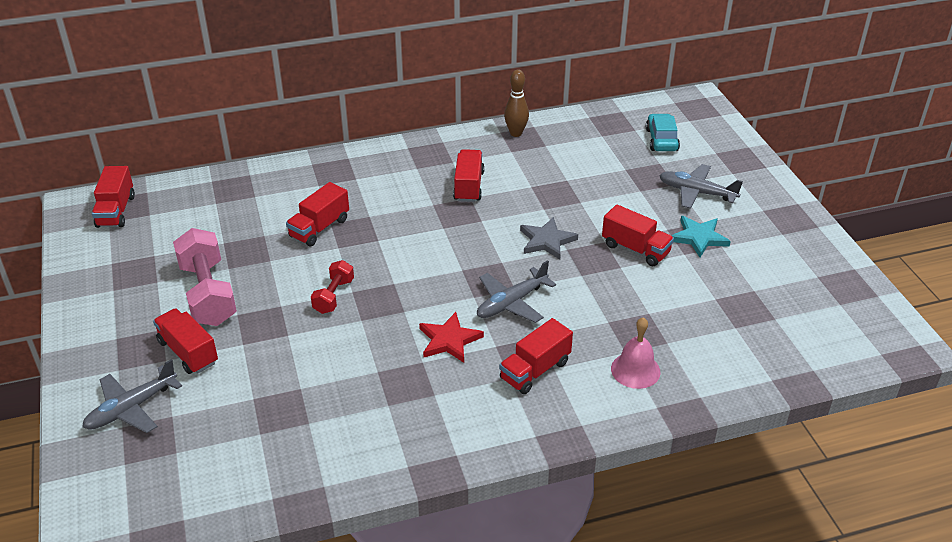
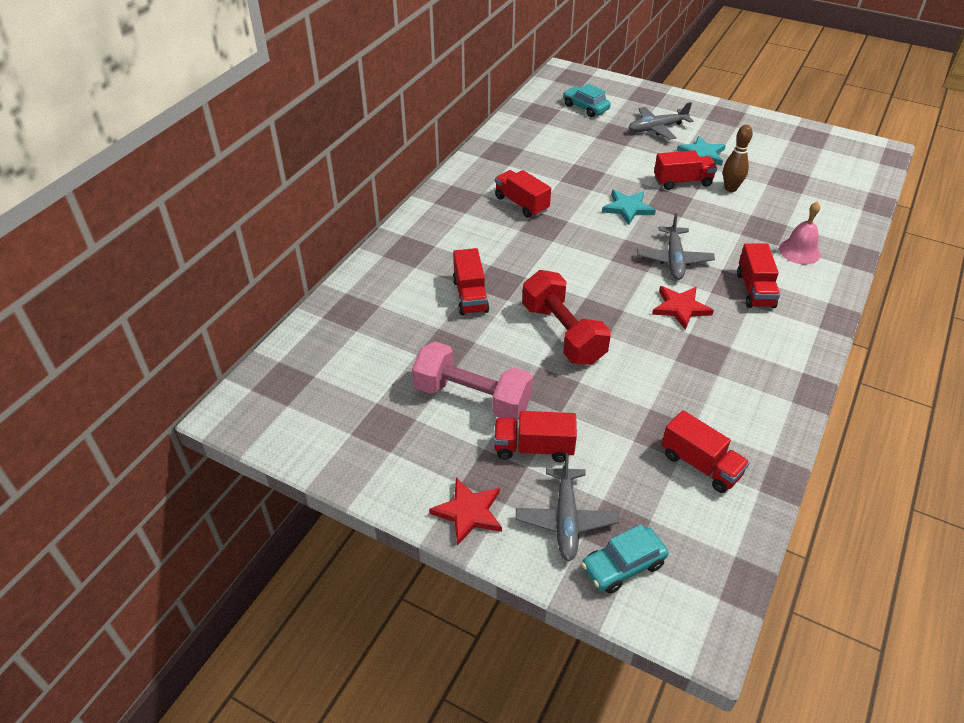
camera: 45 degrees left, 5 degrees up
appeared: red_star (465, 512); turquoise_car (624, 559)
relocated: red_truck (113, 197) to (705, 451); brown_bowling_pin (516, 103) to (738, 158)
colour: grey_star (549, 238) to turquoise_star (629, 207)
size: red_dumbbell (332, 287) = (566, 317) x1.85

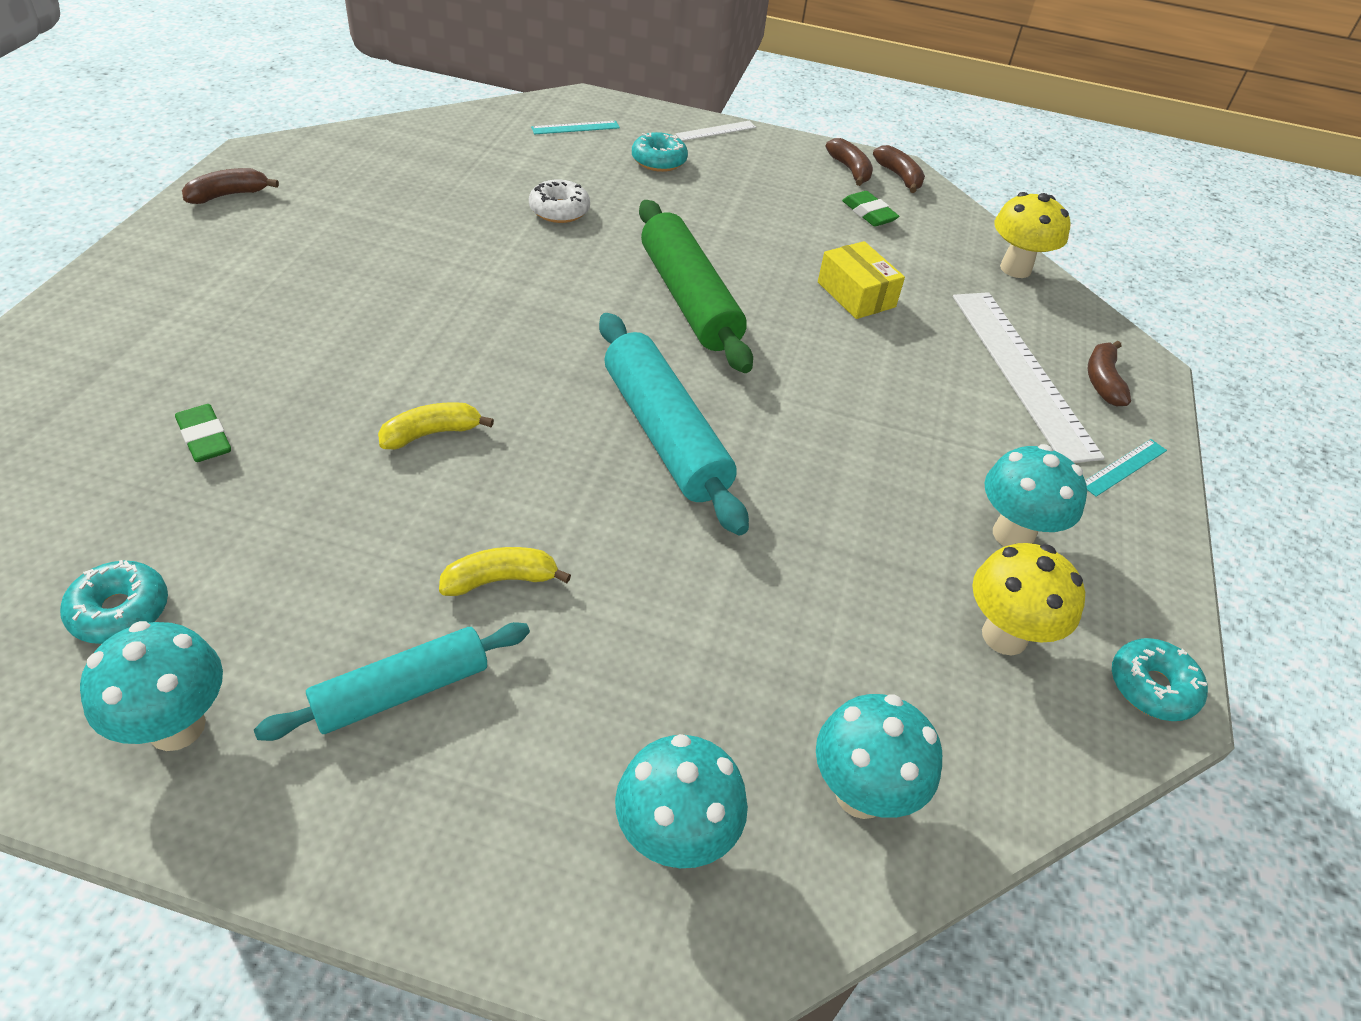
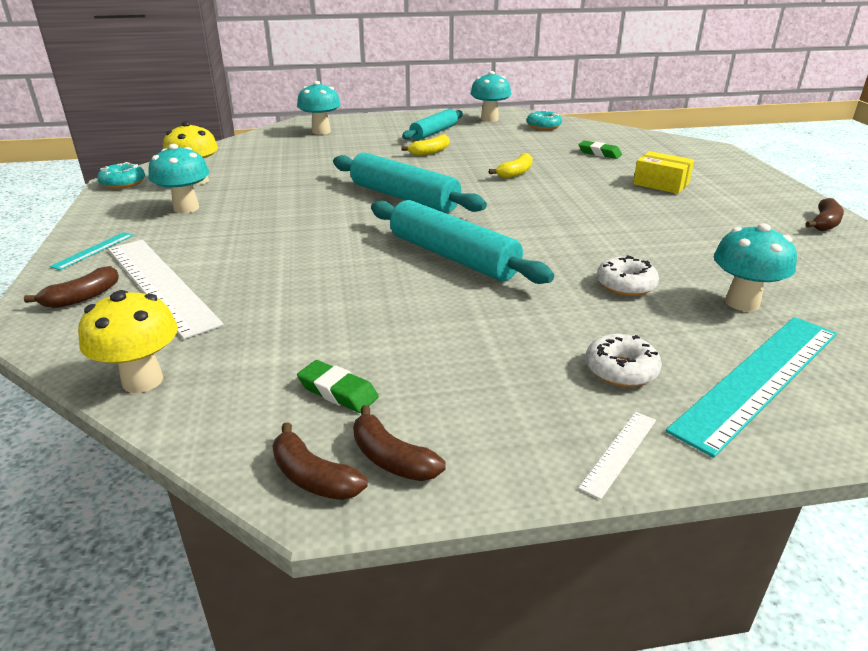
camera: 160 degrees right, 15 degrees down
relocated: turquoise_mushroom (879, 756) to (755, 267); yellow_box (861, 280) to (663, 172)
colour: turquoise_donut (660, 152) to white_donut (623, 360); green_rolling_pin (696, 286) to turquoise_rolling_pin (462, 242)
spun: brown_banana (1109, 374) = (71, 287) 60 degrees clockwise
size: turquoise_ruler (575, 127) = (751, 387) x2.34

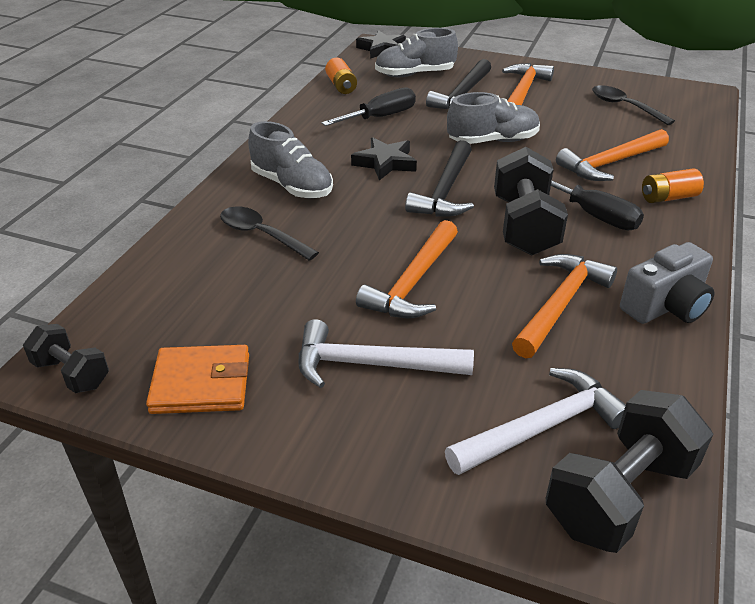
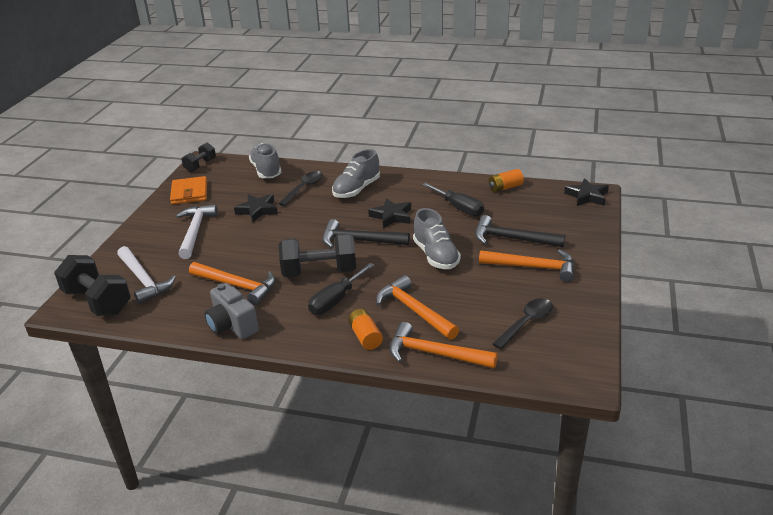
camera: 85 degrees right, 5 degrees down
appeared: black_star (256, 208)
relocated: orange_hammer (407, 269) to (444, 345); grey_shoe (416, 52) to (265, 160)

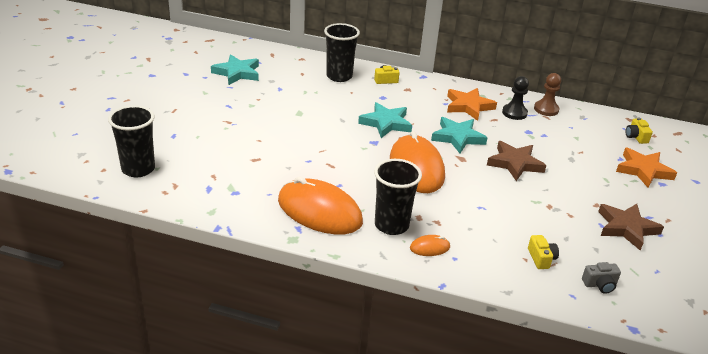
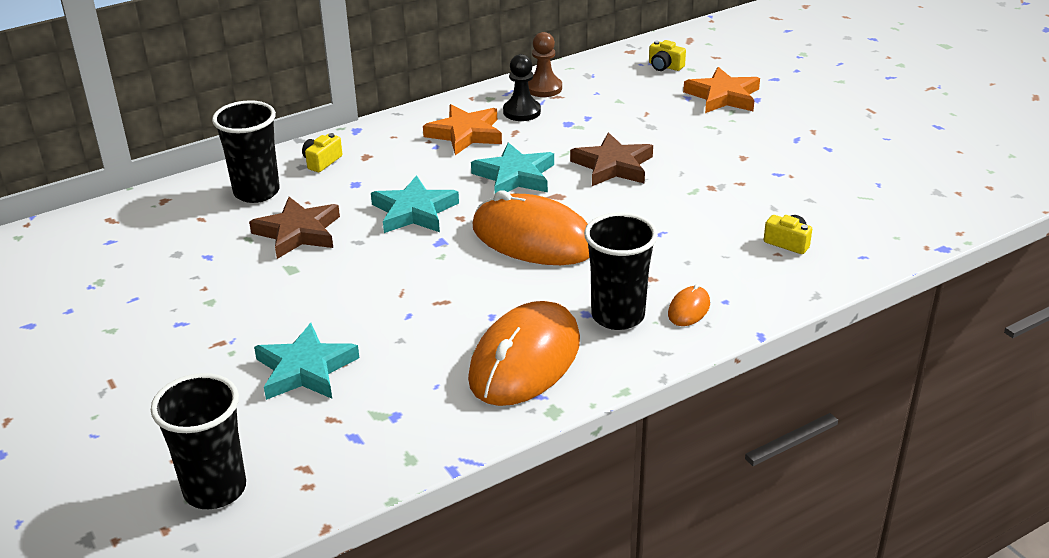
camera: 45 degrees left, 0 degrees up
missing: grey_camera (601, 278)
relocated: turquoise_star (235, 69) to (306, 361); brown_star (631, 227) to (294, 228)
spun: orange_mouse (320, 206) = (524, 353) 45 degrees counterclockwise

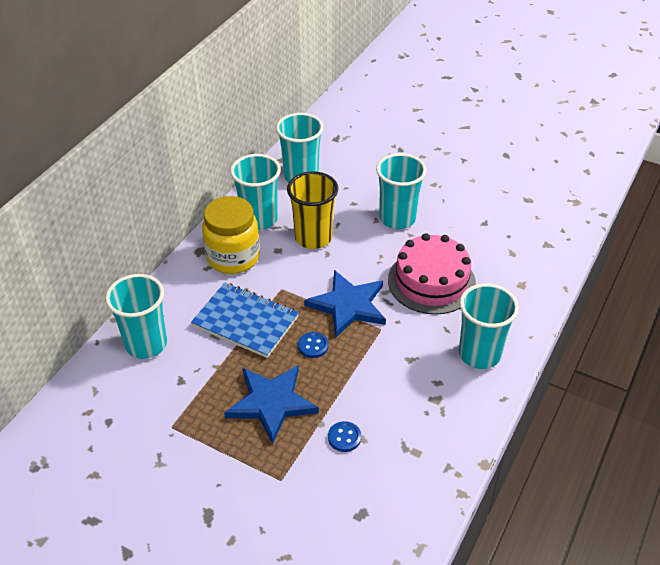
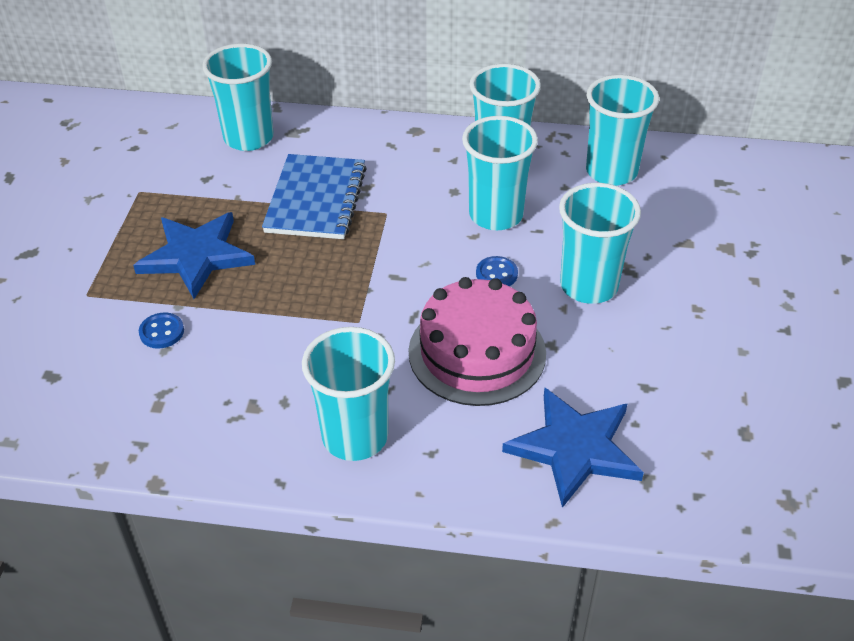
camera: 70 degrees right, 0 degrees up
missing: yellow_jar (231, 235)
relocated: blue_button (313, 345) to (497, 271); blue_star (345, 303) to (573, 448)
colour: yellow_cup (312, 210) to turquoise_cup (500, 173)

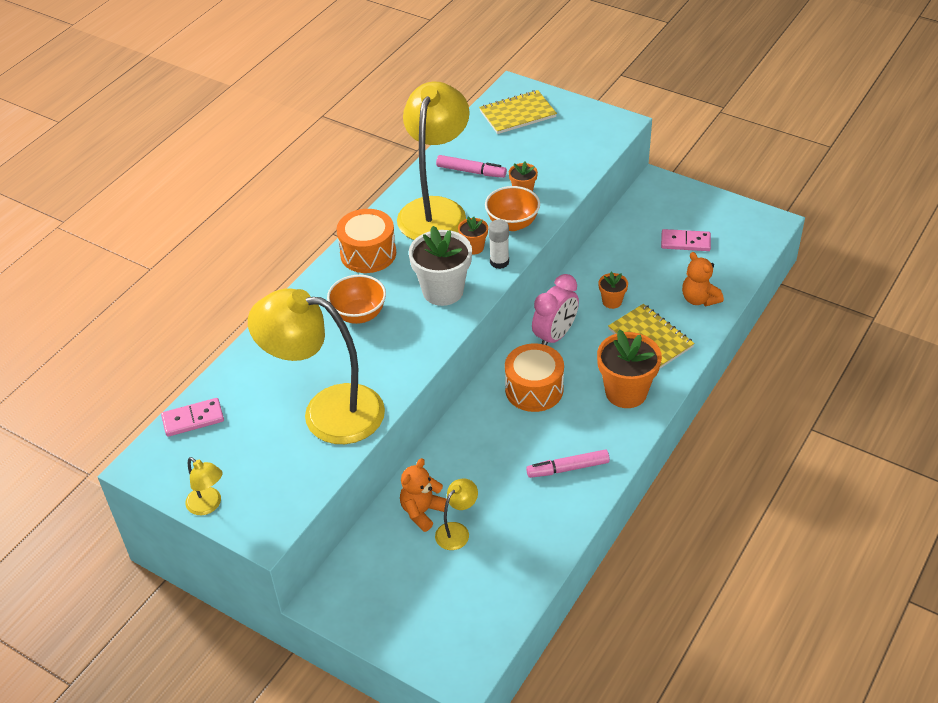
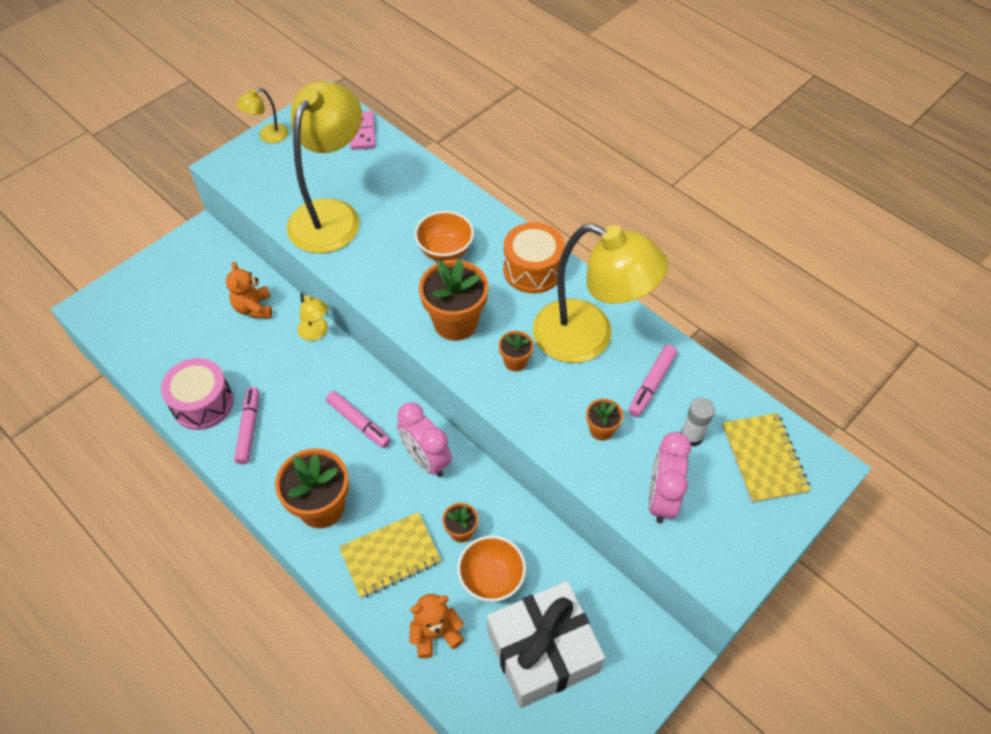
camera: 100 degrees right, 10 degrees up
appeared: pink_drum (197, 394); pink_clock (669, 478)
relocated: yellow_lamp (456, 514) to (312, 316); orange_bowl (512, 208) to (491, 569); white_glue_stick (498, 244) to (698, 422)
exchanged: orange_drum (534, 377) to pink_marker (358, 419); pink_domino (686, 240) to white_gift (546, 644)
colour: white_flower_pot (440, 266) to orange_flower_pot (453, 300)
spun: orange_teddy_bear (423, 495) = (249, 290) 150 degrees counterclockwise

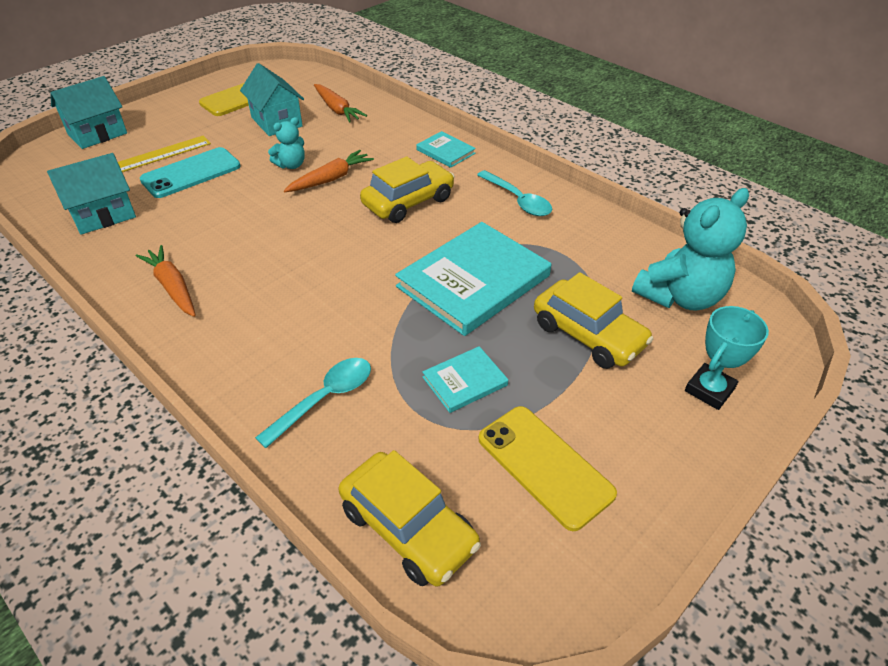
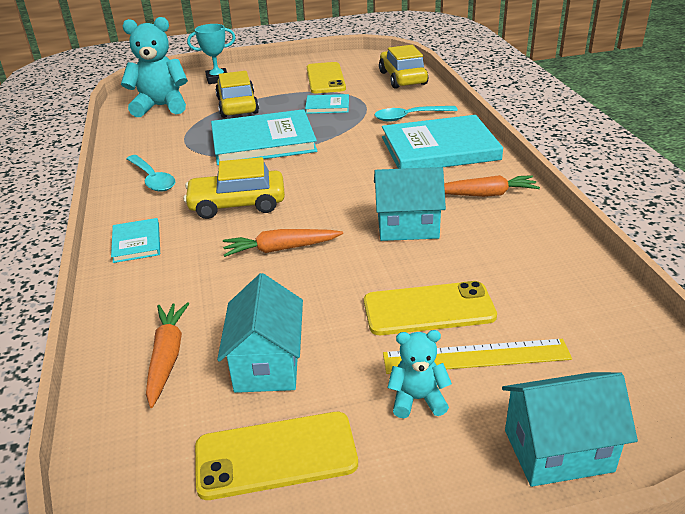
camera: 145 degrees left, 10 degrees down
appeared: turquoise_book (442, 142)
relocated: turquoise_house (91, 194) to (410, 204); turquoise_teddy_bear (286, 143) to (420, 374)
colour: turquoise_phone (190, 172) to yellow_phone (430, 308)
spun: orange_carrot (166, 281) = (492, 186) 90 degrees counterclockwise; turquoise_spoon (514, 193) = (150, 173) 150 degrees clockwise

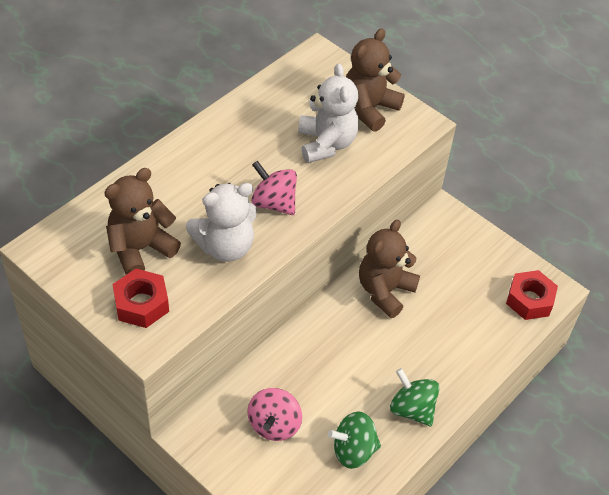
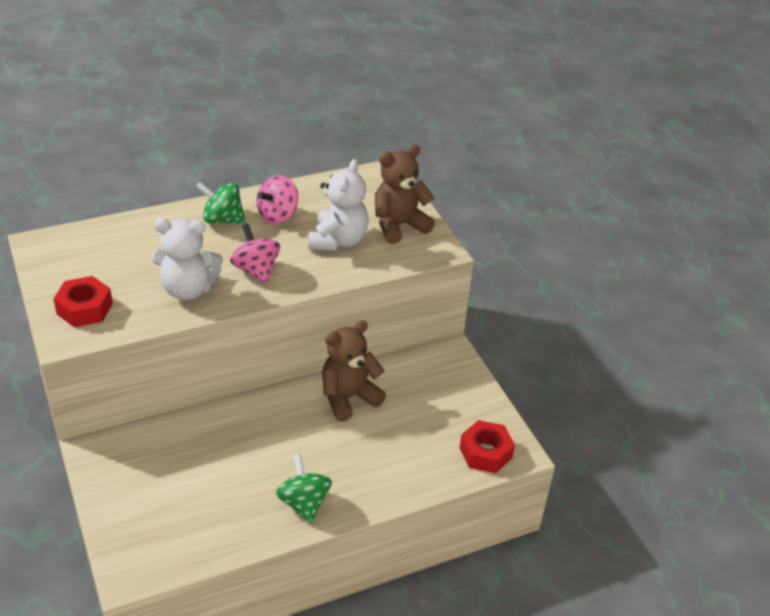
camera: 25 degrees right, 10 degrees down
missing: brown_teddy_bear (142, 221)
relocated: pink_spinning_top (274, 414) to (277, 199); green_spinning_top (354, 440) to (221, 202)

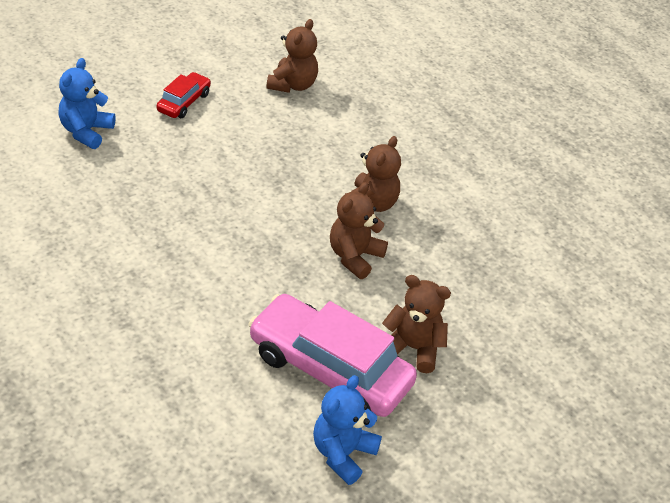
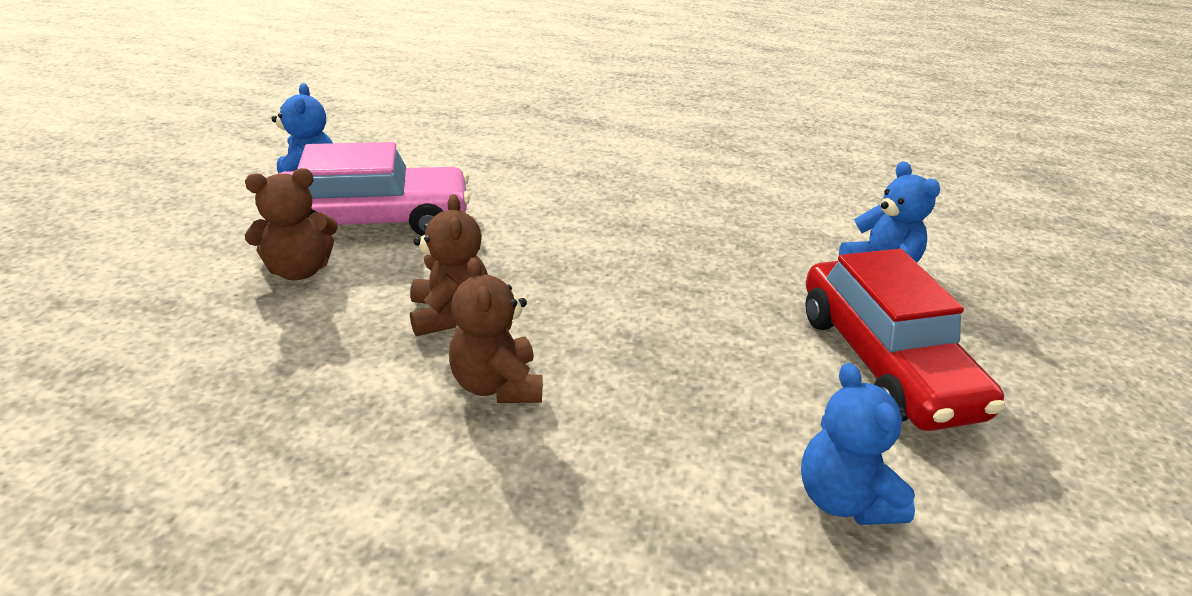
camera: 140 degrees right, 10 degrees down
colour: brown_teddy_bear (292, 56) to blue_teddy_bear (858, 444)
size: red_car (183, 95) = (905, 340) x2.06

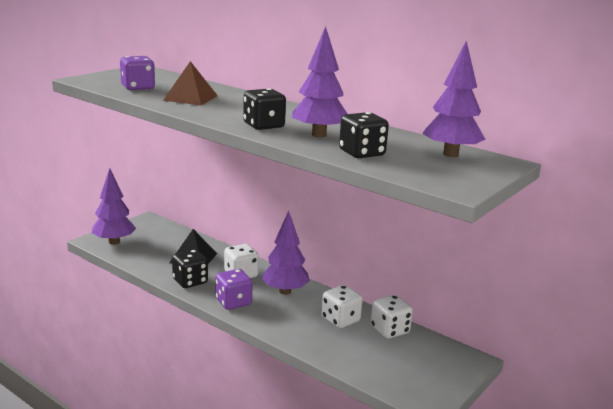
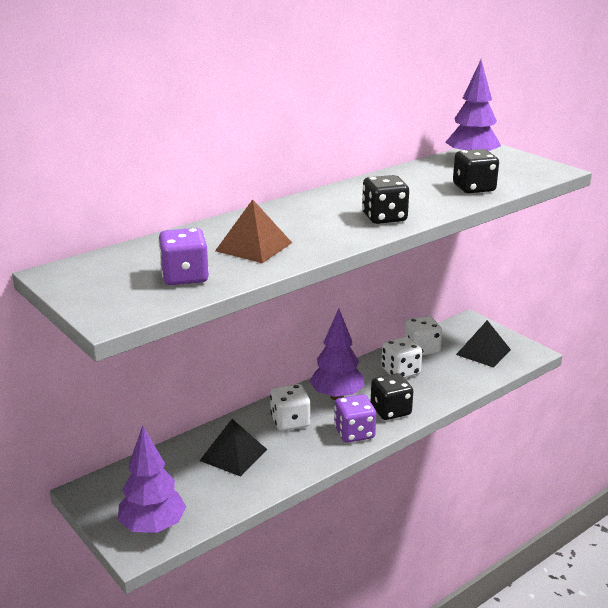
camera: 75 degrees left, 5 degrees up
missing: purple_tree (319, 82)
appeared: black_pyramid (483, 344)
relocated: black_dice (190, 268) to (392, 396)

